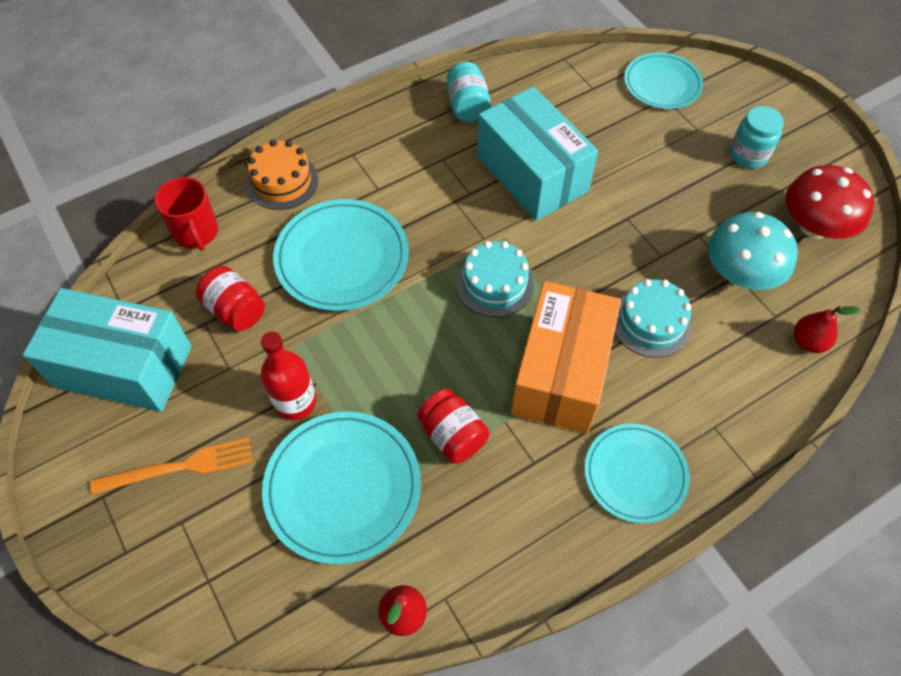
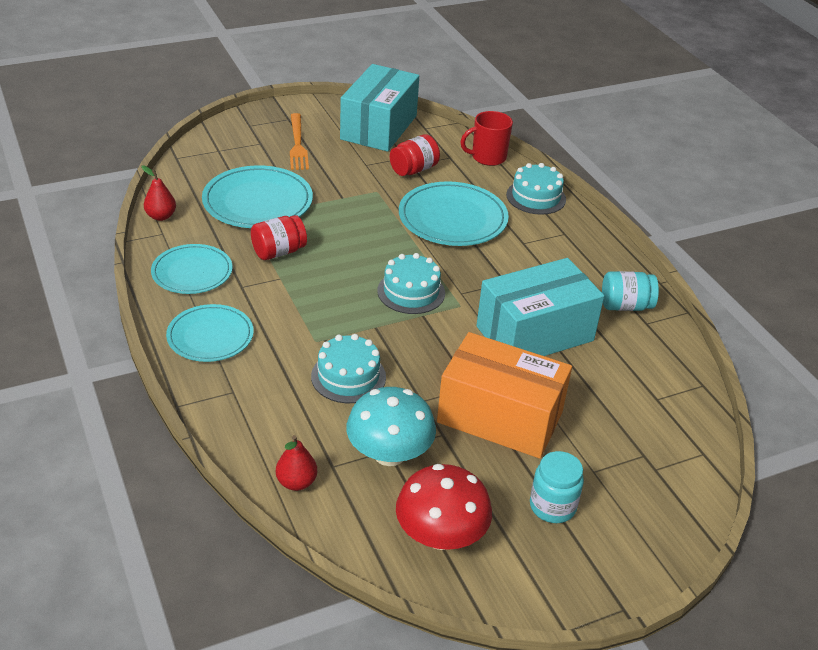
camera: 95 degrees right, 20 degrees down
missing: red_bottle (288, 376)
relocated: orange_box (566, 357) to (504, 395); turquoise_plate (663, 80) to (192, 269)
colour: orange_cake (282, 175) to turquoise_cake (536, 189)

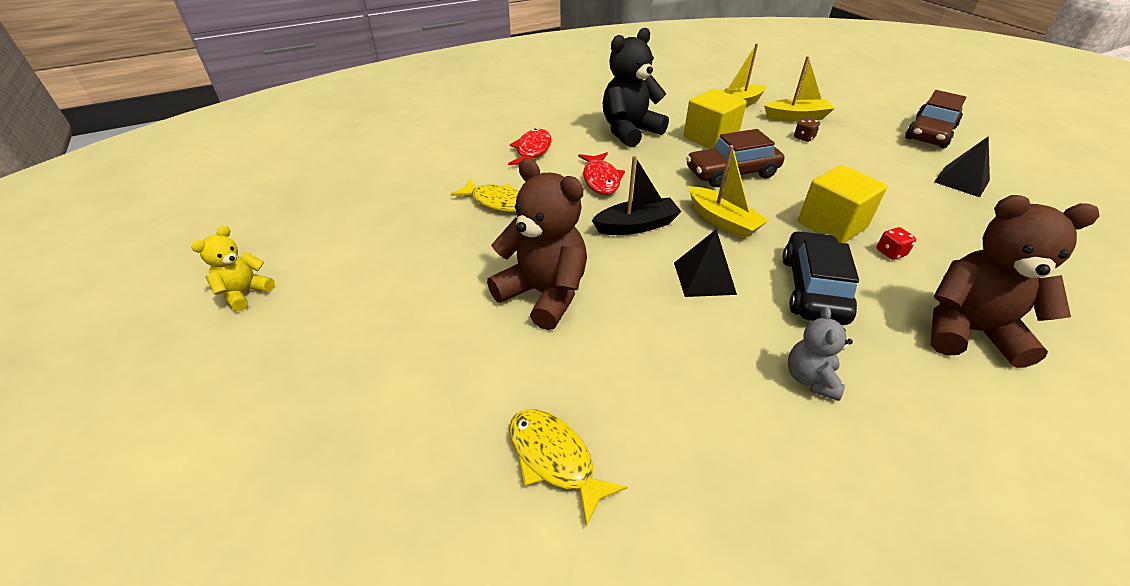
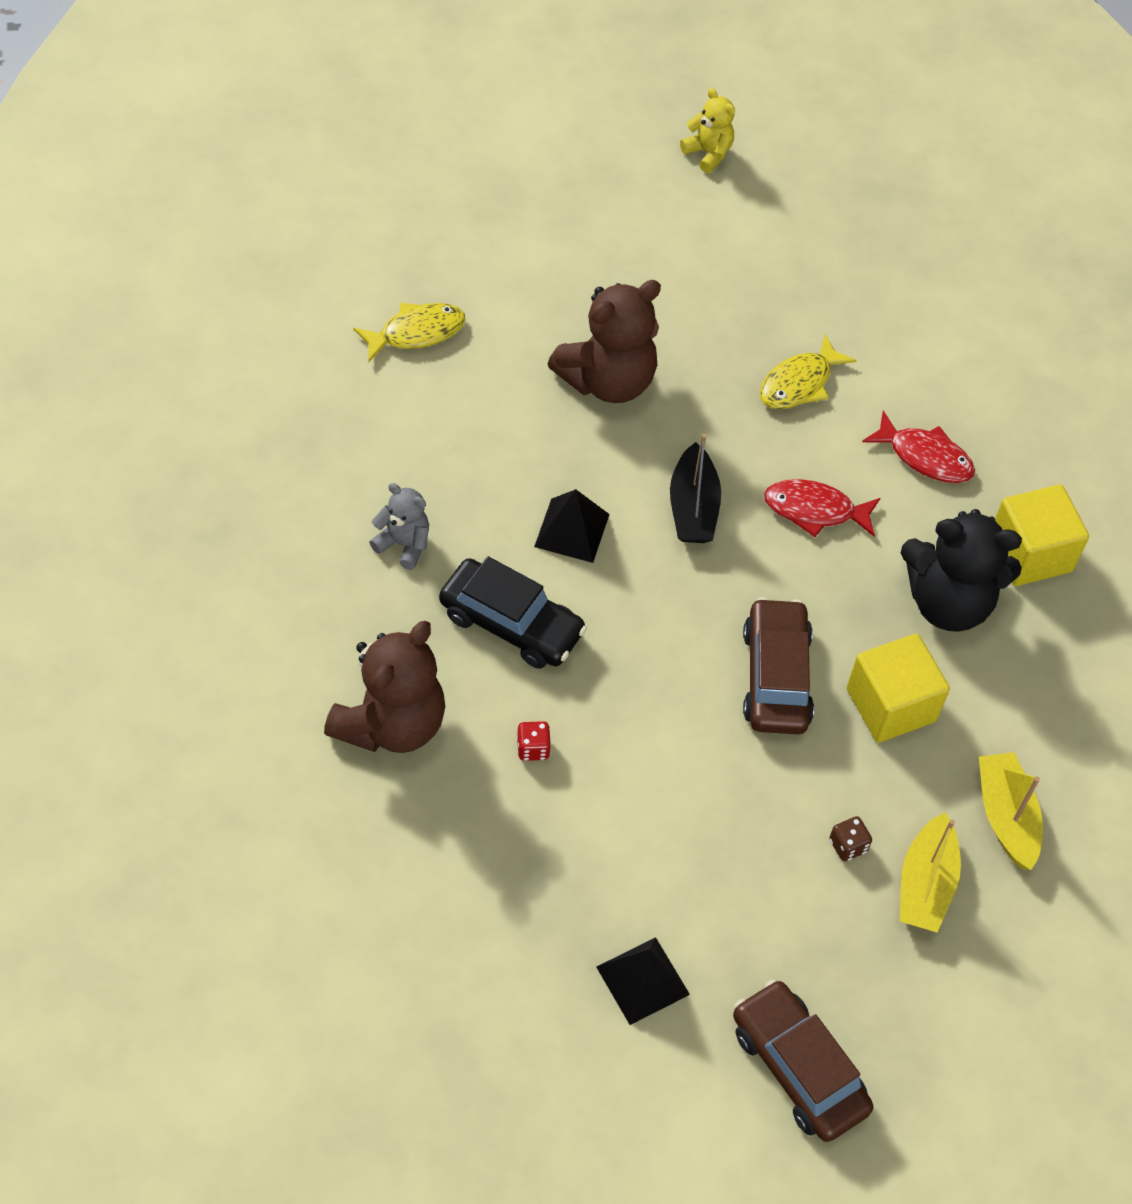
camera: 105 degrees right, 15 degrees up
missing: yellow_boat (729, 192)
relocated: yellow_cube (842, 204) to (1042, 535)
spun: black_teddy_bear (636, 87) = (961, 570) 120 degrees clockwise

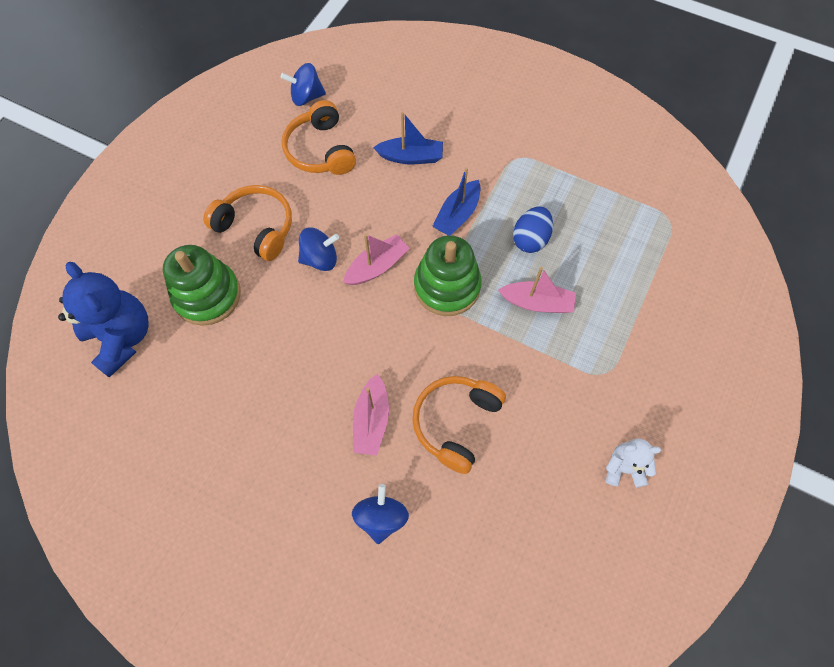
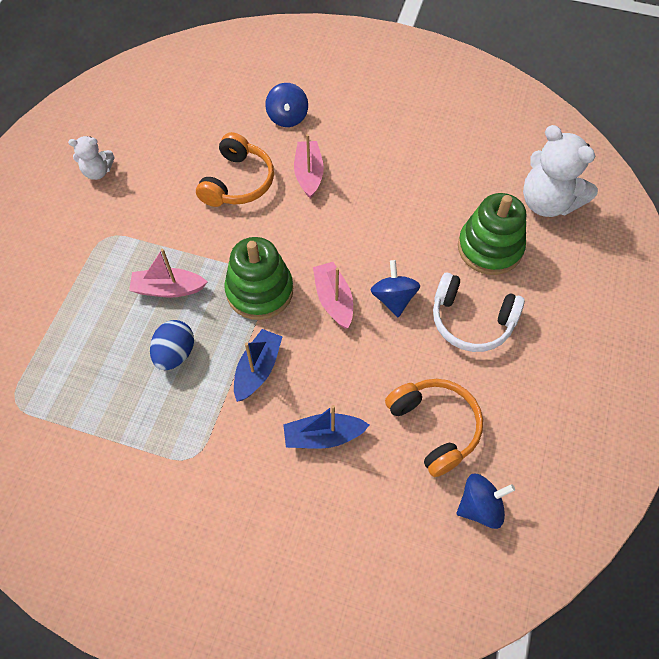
camera: 170 degrees right, 5 degrees down
colour: blue_teddy_bear (103, 320) to white_teddy_bear (560, 171); orange_headphones (247, 223) to white_headphones (479, 312)
spun: blue_spinning_top (318, 249) = (395, 288) 105 degrees clockwise; pink_boat (376, 259) = (333, 295) 120 degrees clockwise

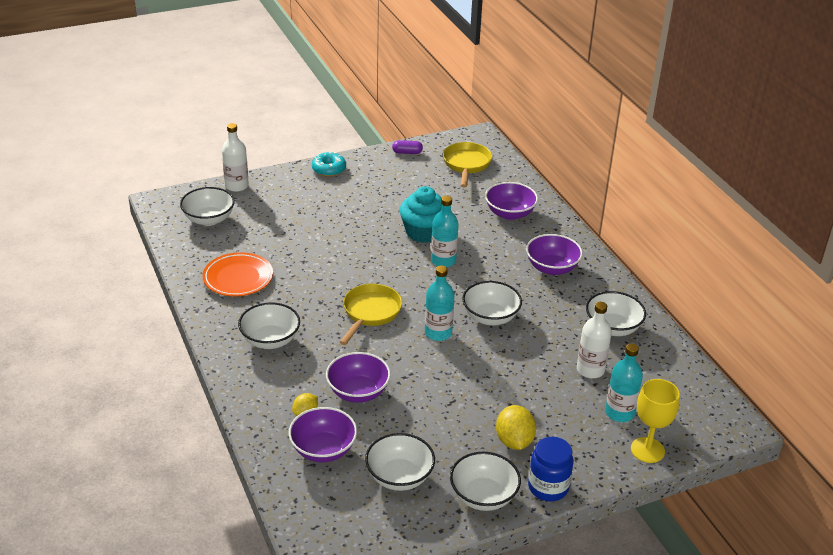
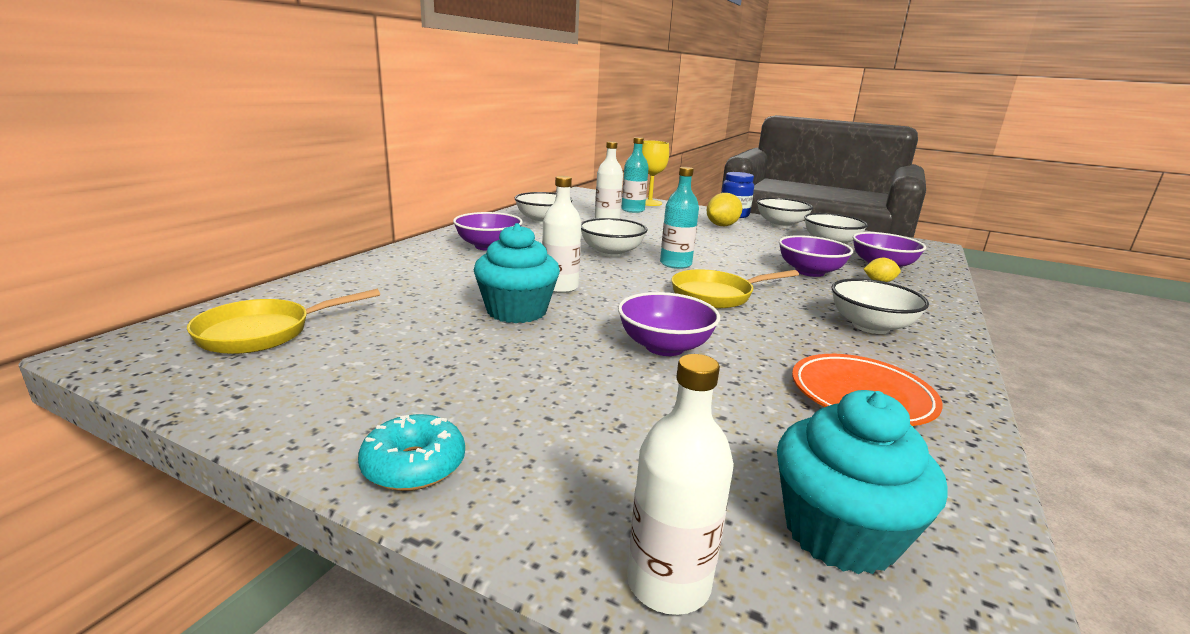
camera: 130 degrees left, 15 degrees down
missing: purple_capsule (407, 147)
relocated: purple_bowl (511, 201) to (669, 324)
exchanged: white_bowl (207, 206) to turquoise_cupcake (862, 482)
colour: turquoise_bottle (445, 231) to white_bottle (561, 234)

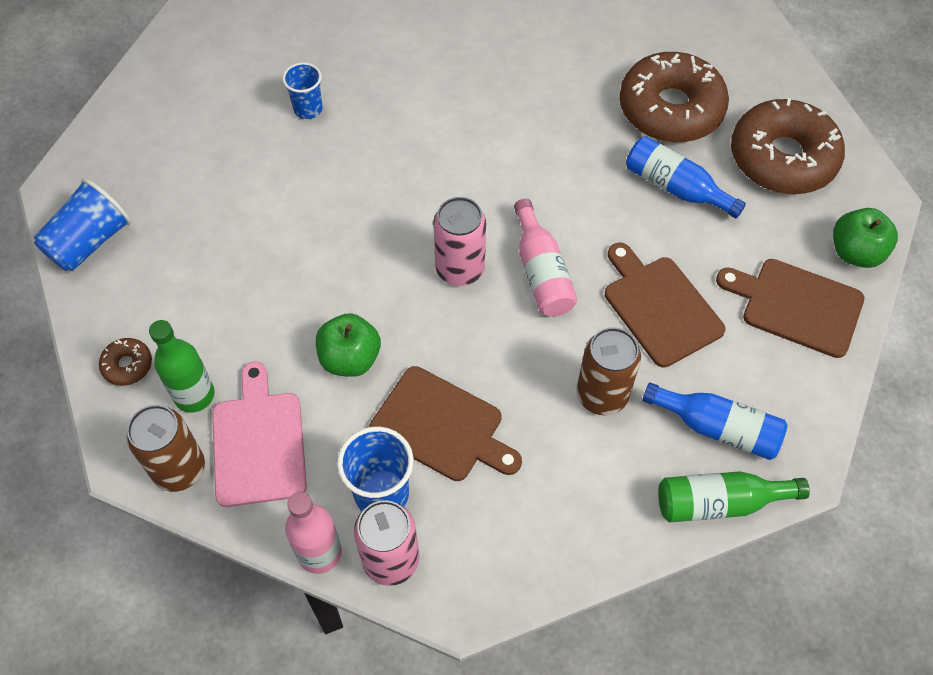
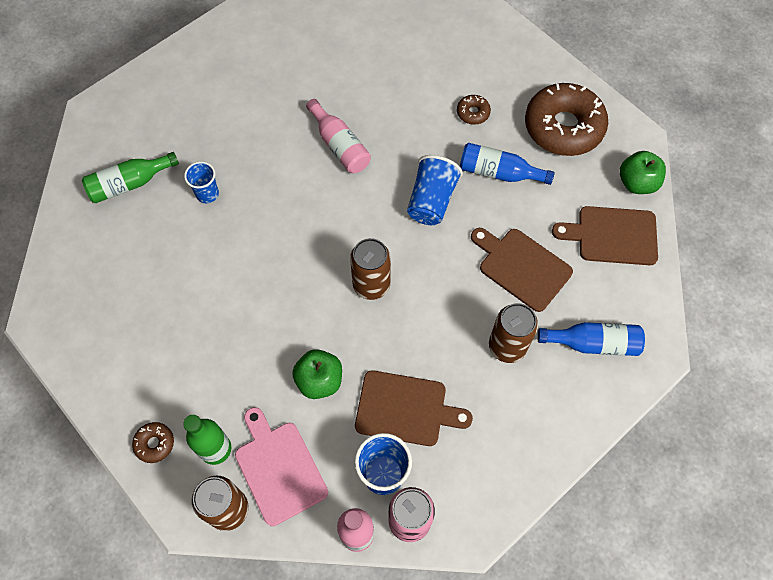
camera: 20 degrees left, 5 degrees up
relocated: blue_cup (82, 224) to (435, 190); pink_bottle (545, 258) to (338, 136); green_bottle (734, 497) to (130, 177)
colour: pink_can (459, 241) to brown_can (370, 269)
size: brown_donut (674, 97) = (474, 110) x0.42

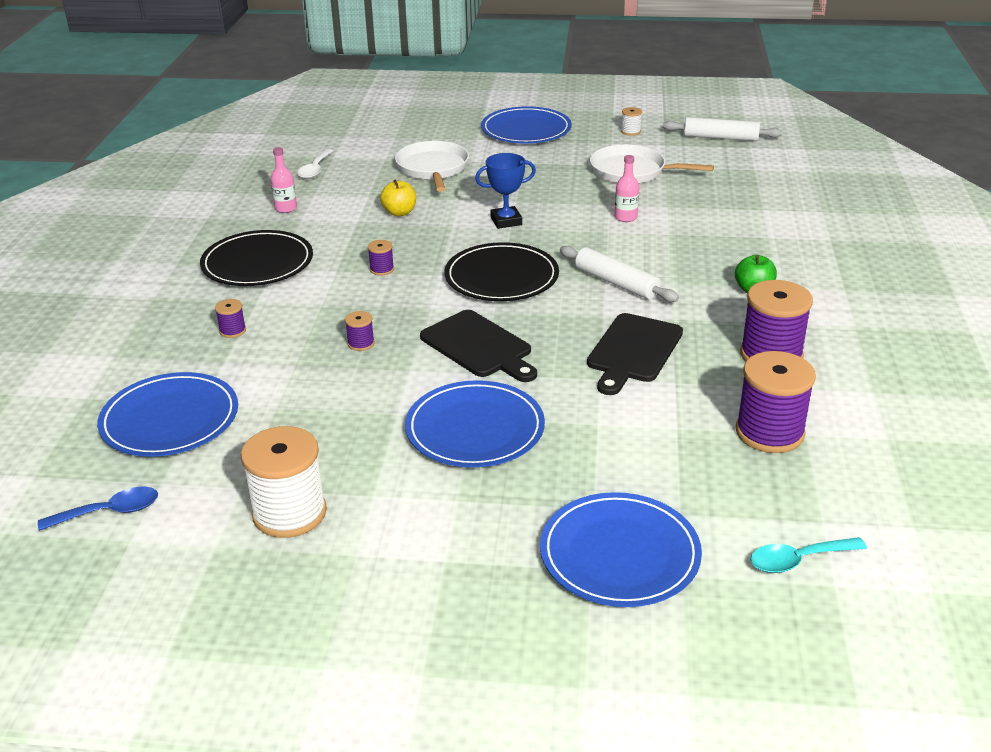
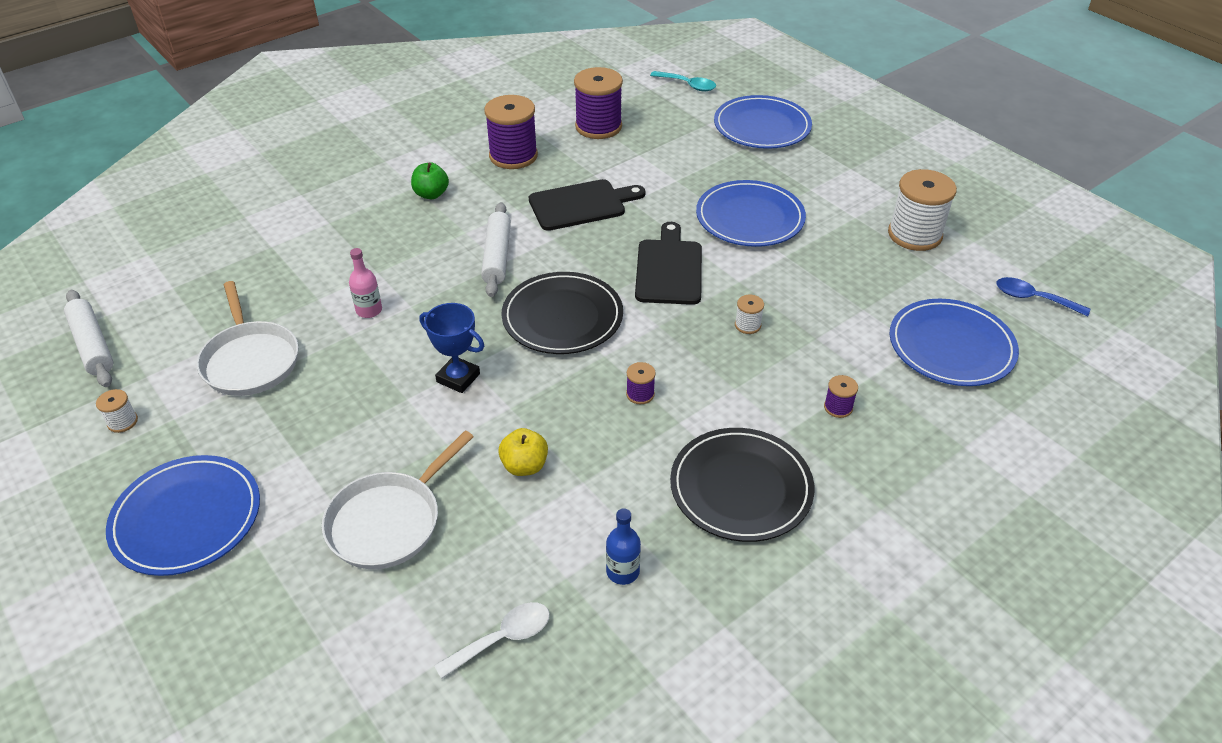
camera: 135 degrees left, 10 degrees up
colour: pink_bottle (283, 180) to blue_bottle (623, 546); purple_spool (360, 331) to white_spool (749, 314)

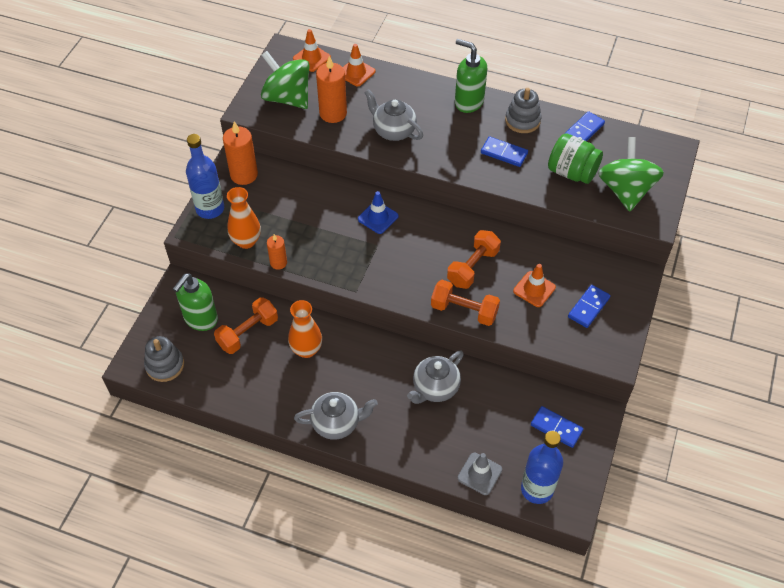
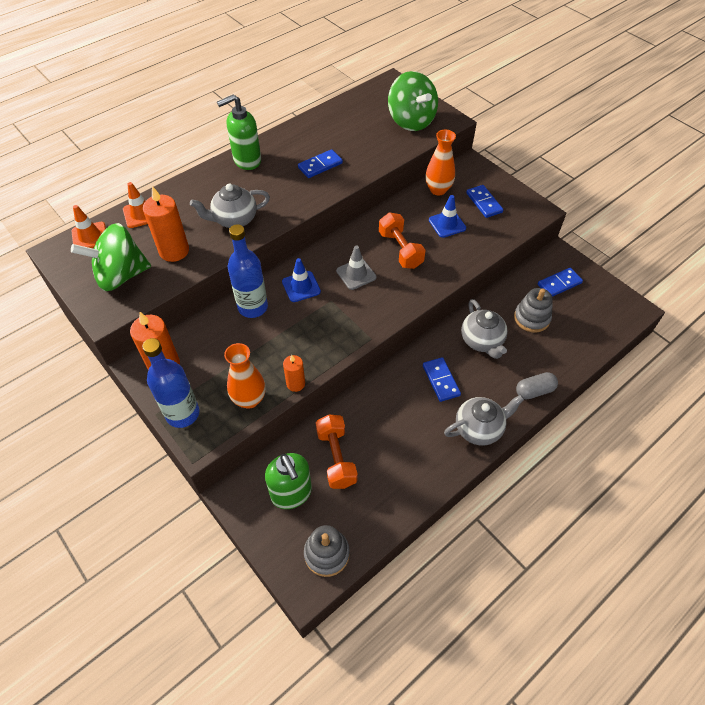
camera: 60 degrees left, 0 degrees up
missing: orange_dumbbell (465, 303); green_jar (575, 158)
appeared: grey_capsule (537, 386)
relocated: orange_vase (305, 329) to (440, 163); grey_traffic_cone (480, 474) to (356, 268); grey_stacking_toy (523, 110) to (533, 310); blue_bottle (542, 467) to (248, 271); blue_domino (584, 126) to (442, 379)
colour: orange_traffic_cone (534, 285) to blue_traffic_cone (447, 216)
spun: grey_teapot (336, 416) = (484, 420) 45 degrees clockwise; green_spinning_top (631, 174) = (413, 101) 150 degrees counterclockwise

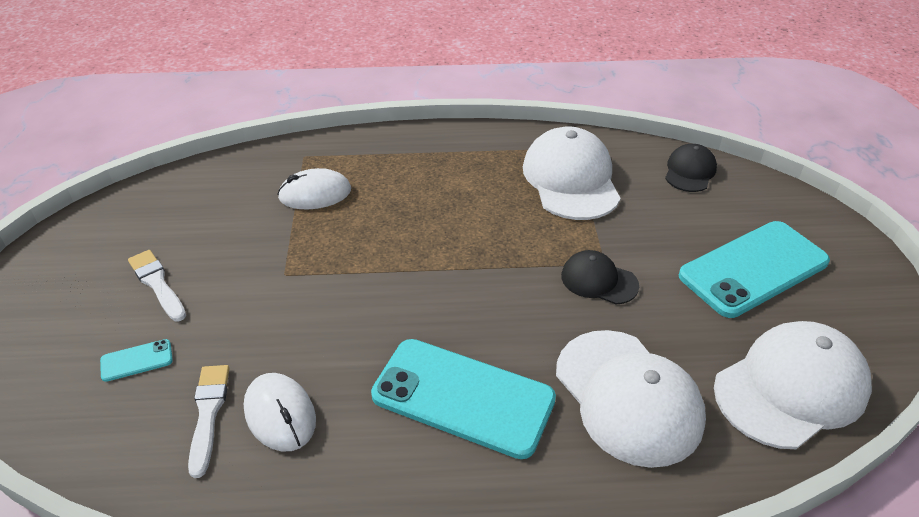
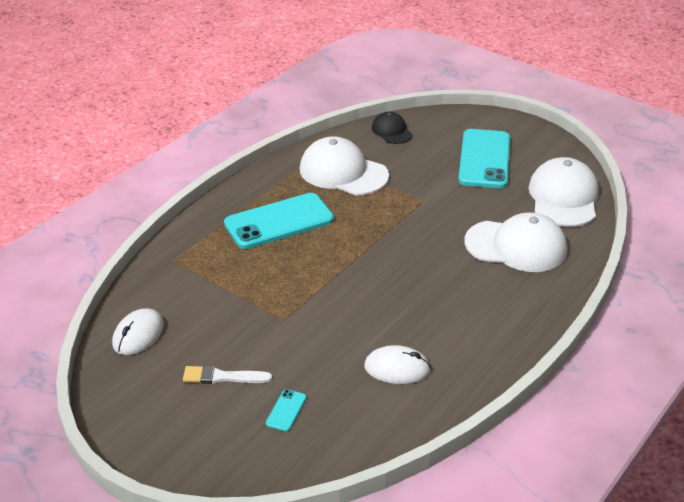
camera: 50 degrees left, 5 degrees down
missing: white_brush (209, 421); black_cap (600, 277)
relocated: white_mouse (314, 188) to (138, 331); turquoise_phone (463, 399) to (279, 221)

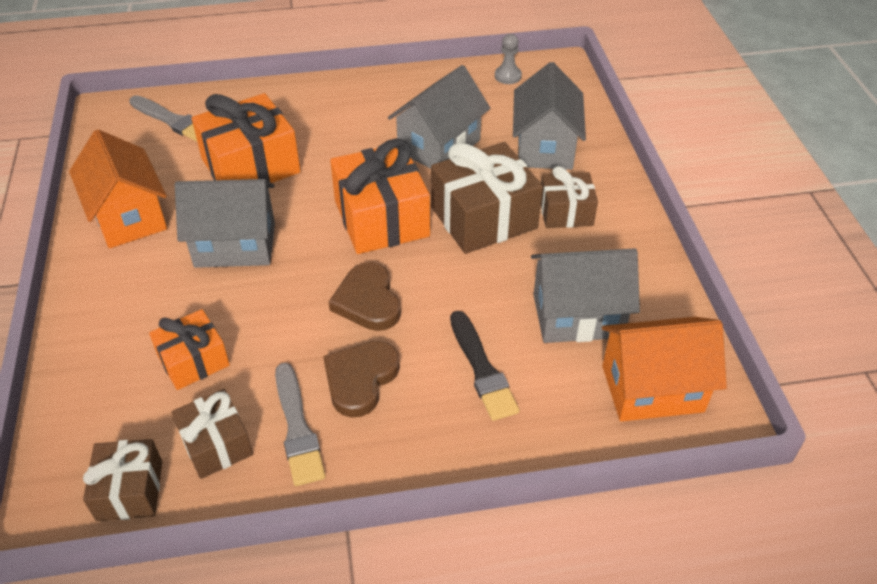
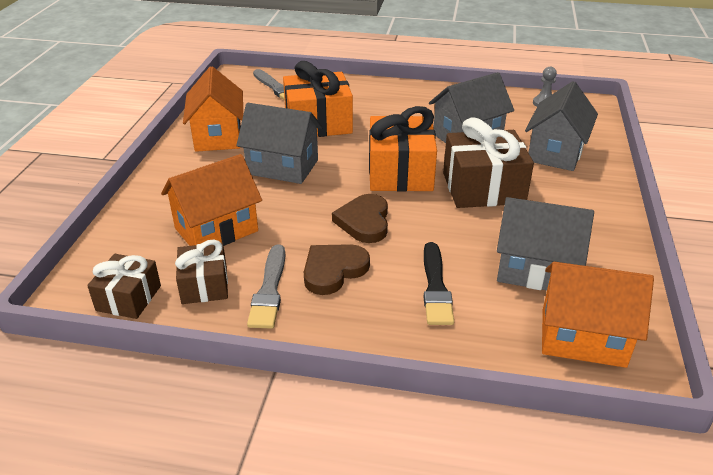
camera: 20 degrees right, 10 degrees down
missing: brown_gift (569, 197)
exchanged: orange_gift (189, 349) to orange_house (211, 200)

